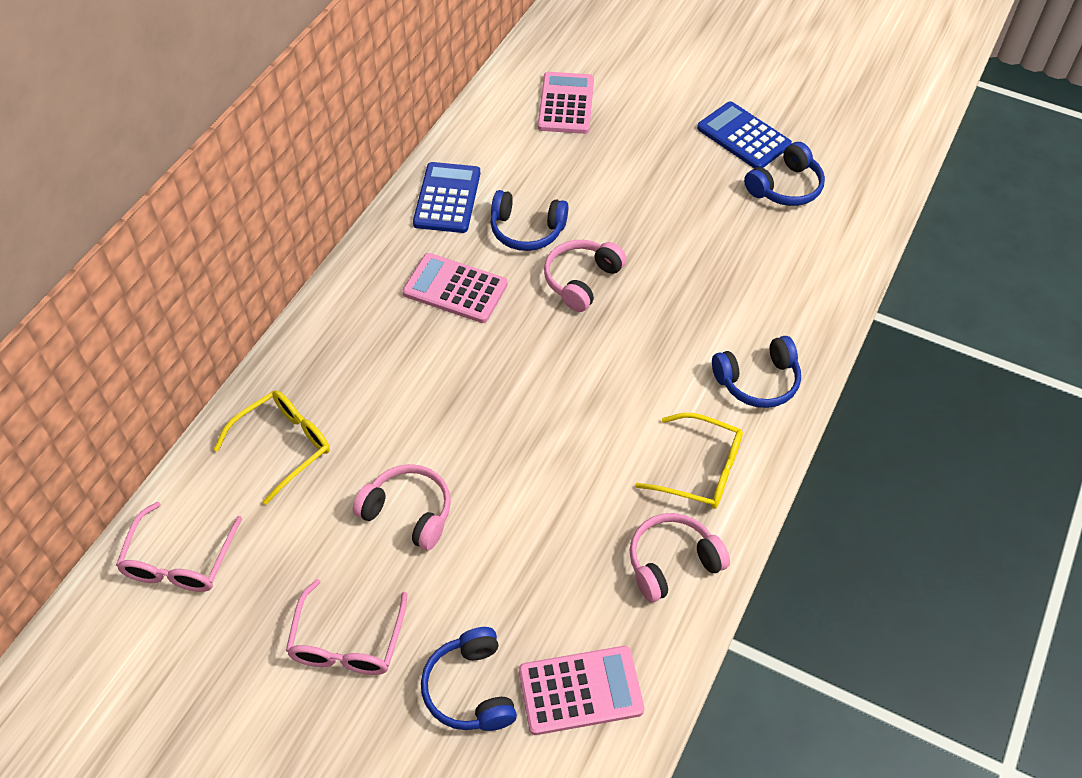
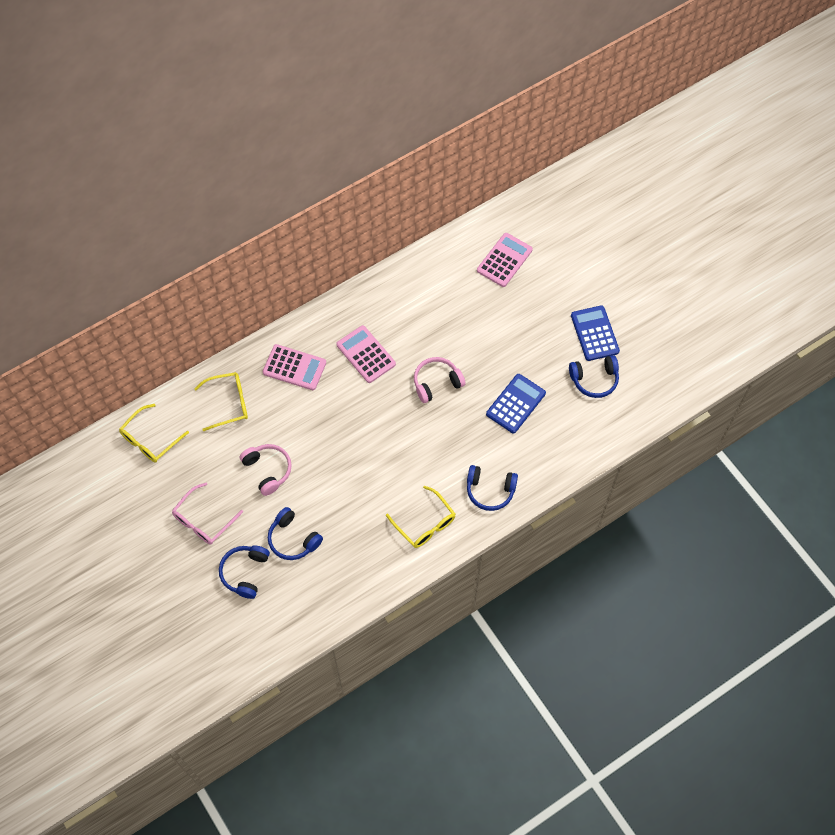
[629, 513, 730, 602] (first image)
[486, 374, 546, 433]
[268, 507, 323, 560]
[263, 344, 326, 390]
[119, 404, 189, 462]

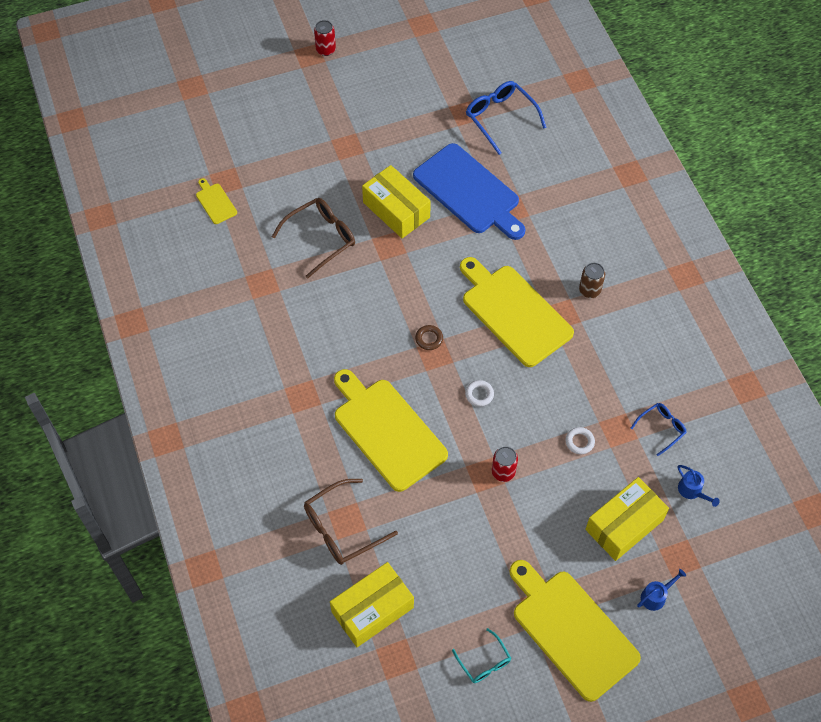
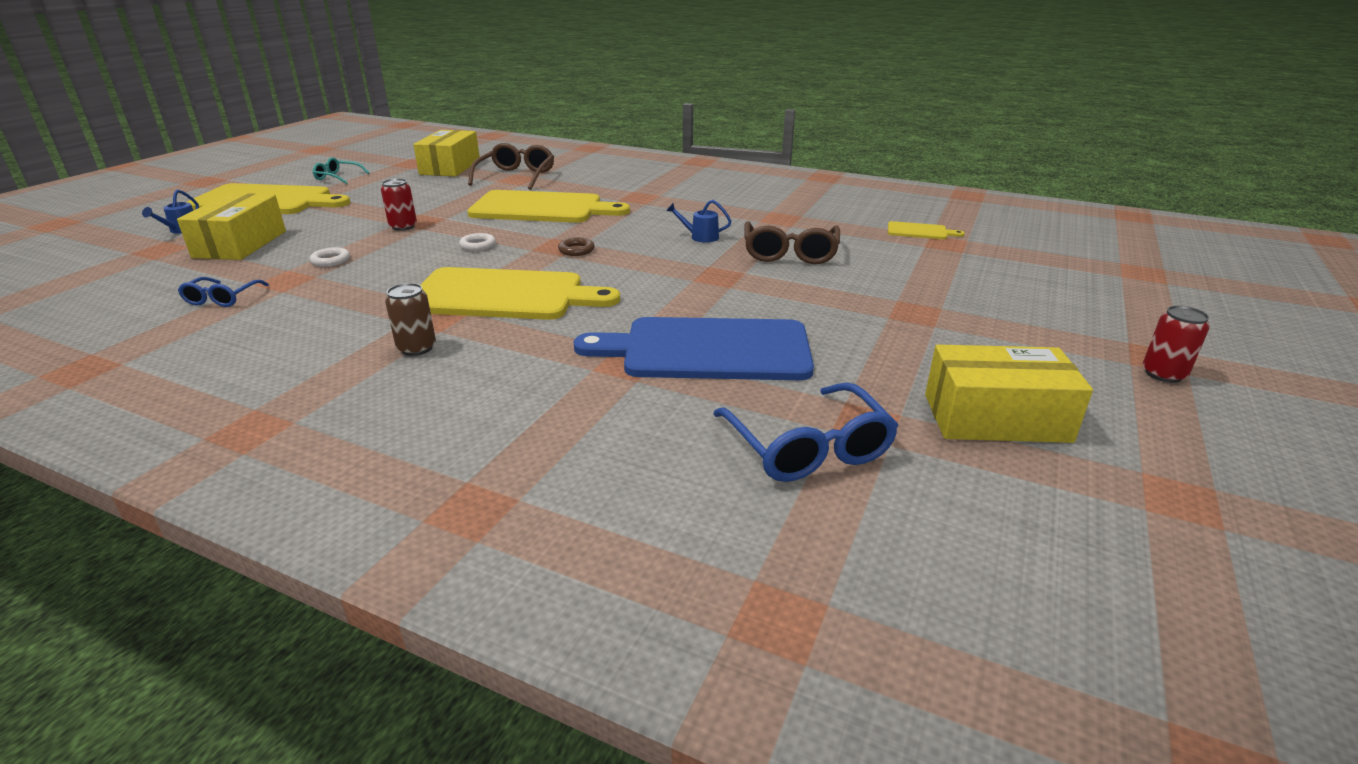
[925, 345, 1093, 443]
[666, 200, 732, 243]
[713, 382, 899, 482]

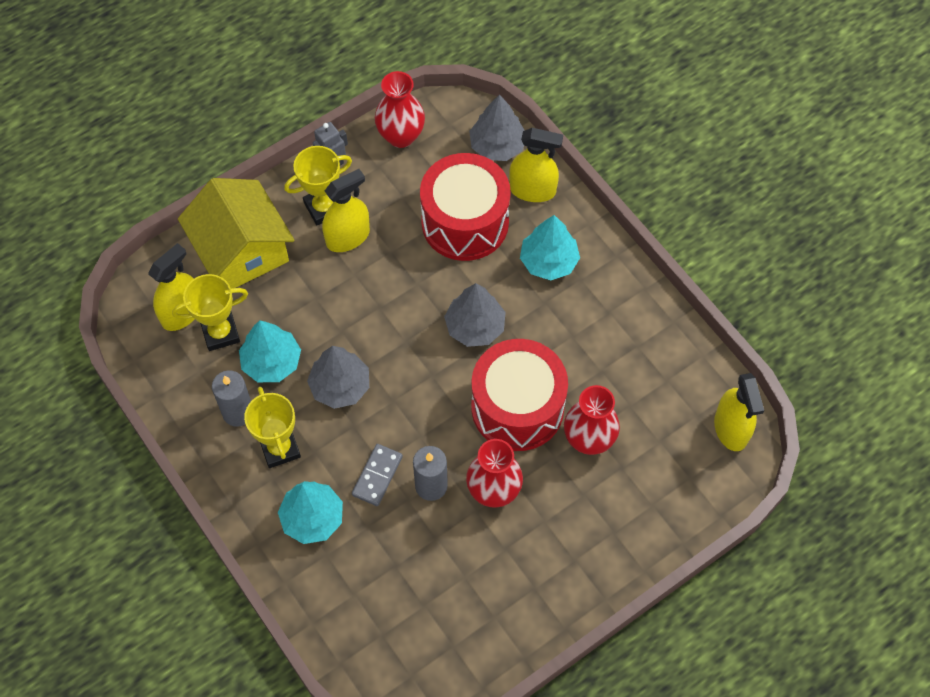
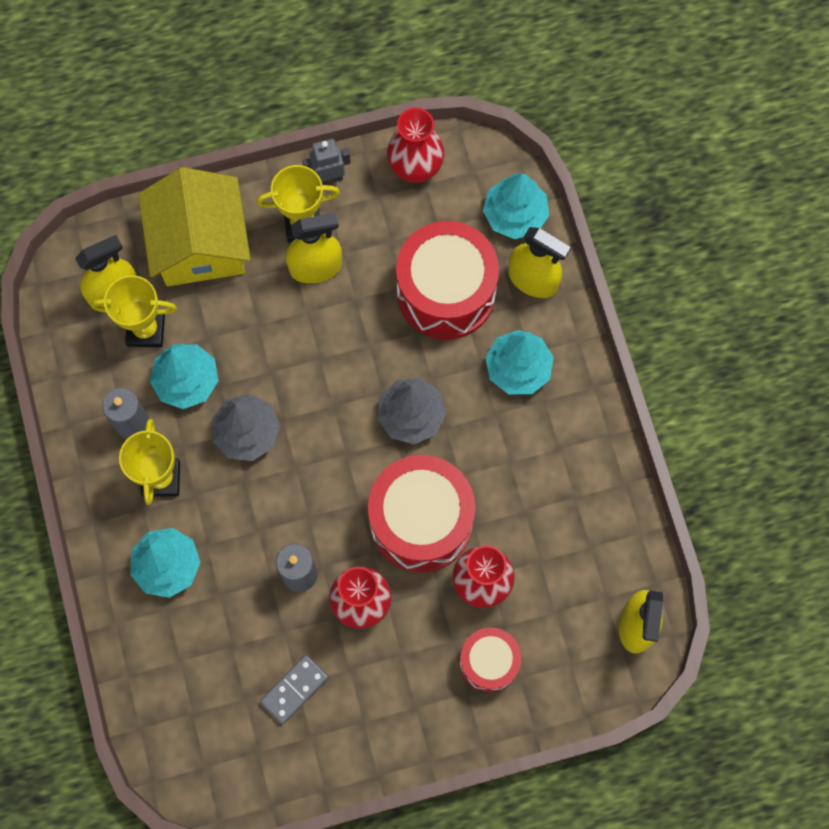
[460, 628, 521, 692]
[260, 654, 329, 724]
[483, 174, 549, 239]

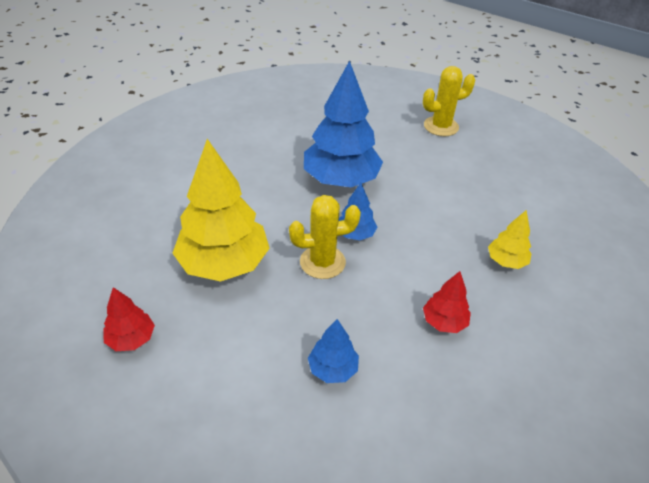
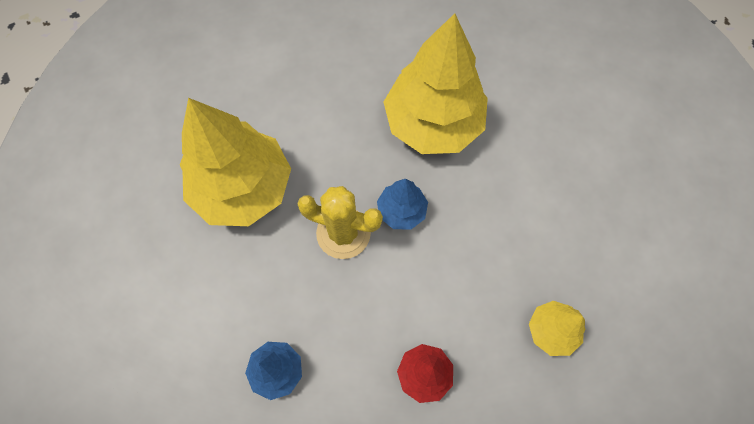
[103, 287, 155, 351] (first image)
[423, 66, 475, 136] (first image)
[384, 13, 488, 154]

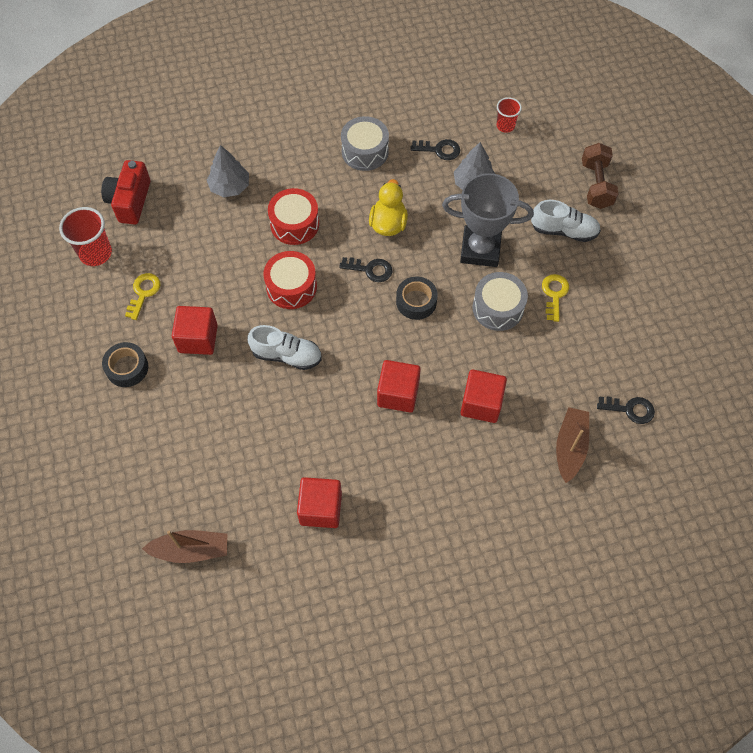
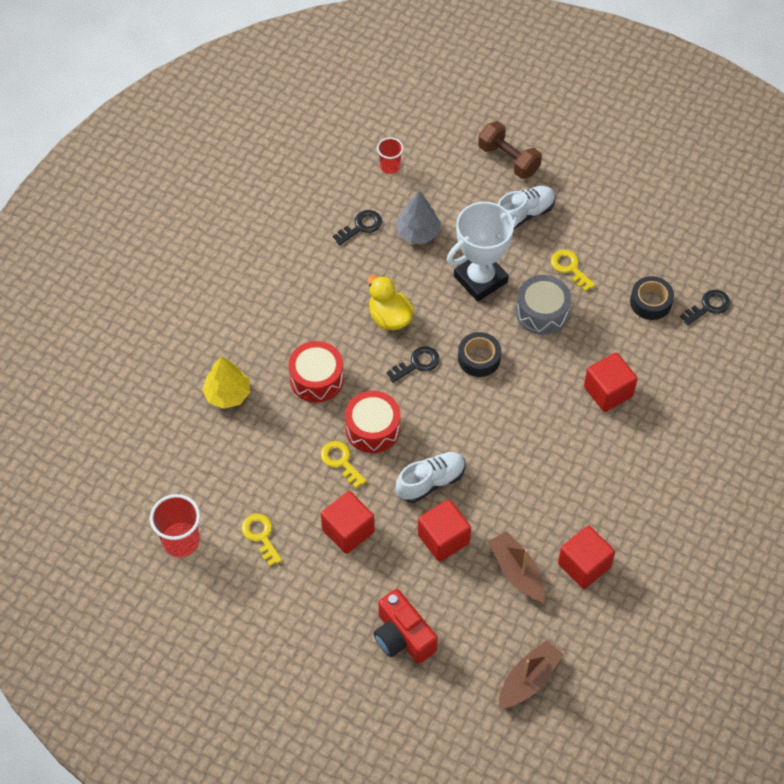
[341, 116, 389, 171] (first image)
[321, 441, 367, 488]
[374, 589, 438, 664]
[630, 276, 674, 320]
[418, 499, 471, 562]
[488, 531, 545, 603]
[202, 356, 250, 409]
[447, 202, 521, 302]

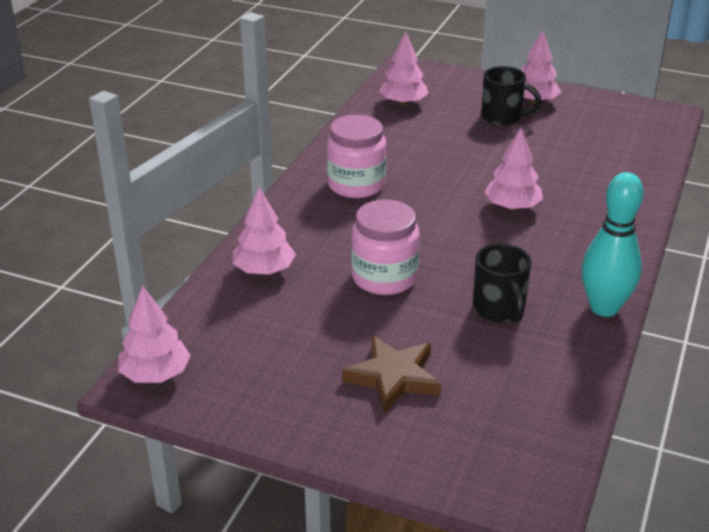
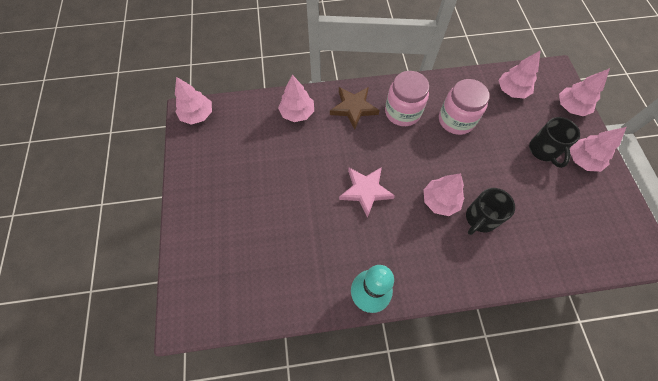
[339, 167, 395, 218]
[559, 68, 610, 116]
[330, 87, 380, 129]
[439, 79, 490, 135]
[466, 188, 515, 235]

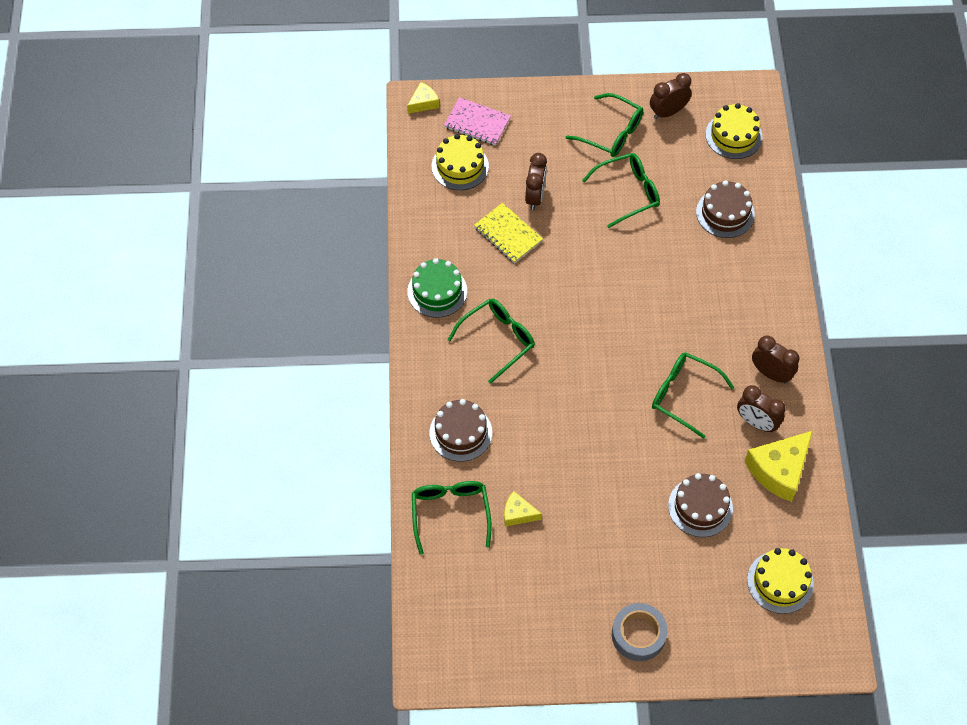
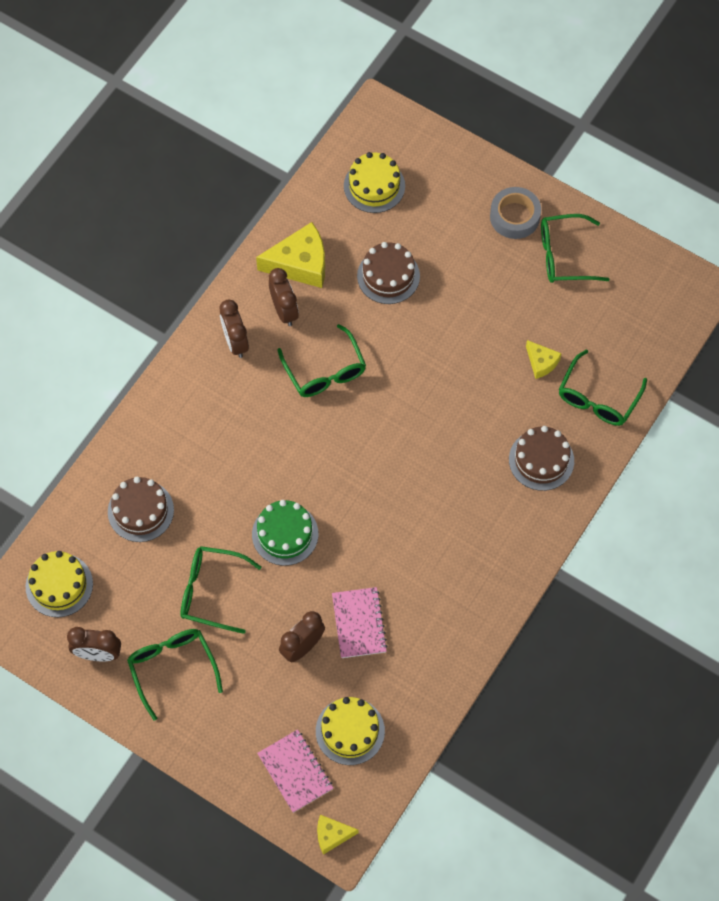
[252, 500, 318, 566]
[541, 214, 610, 283]
[332, 587, 388, 658]

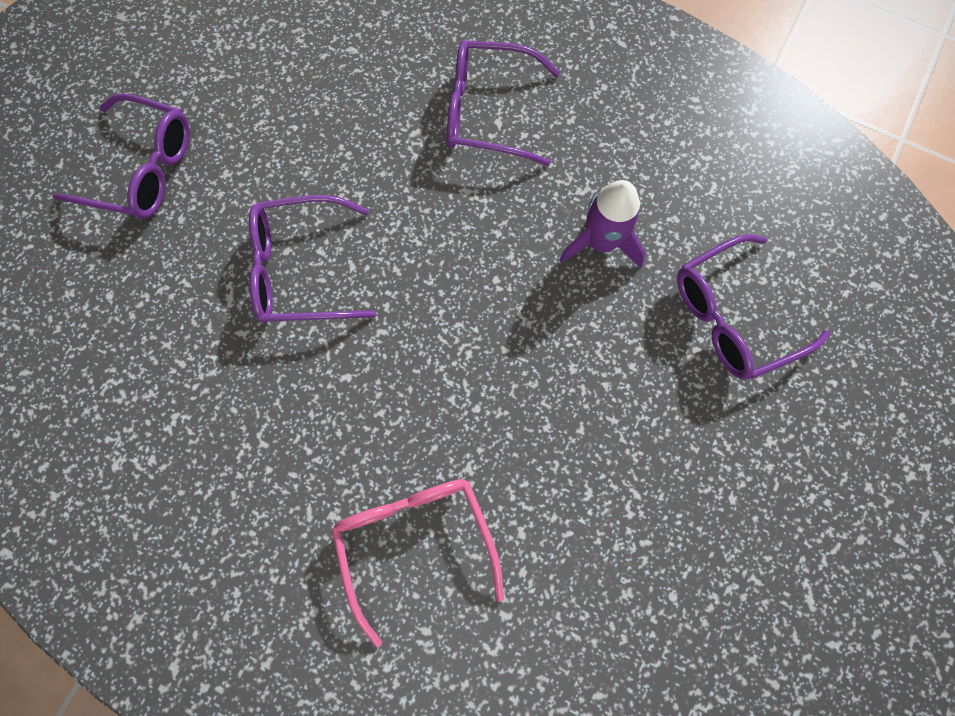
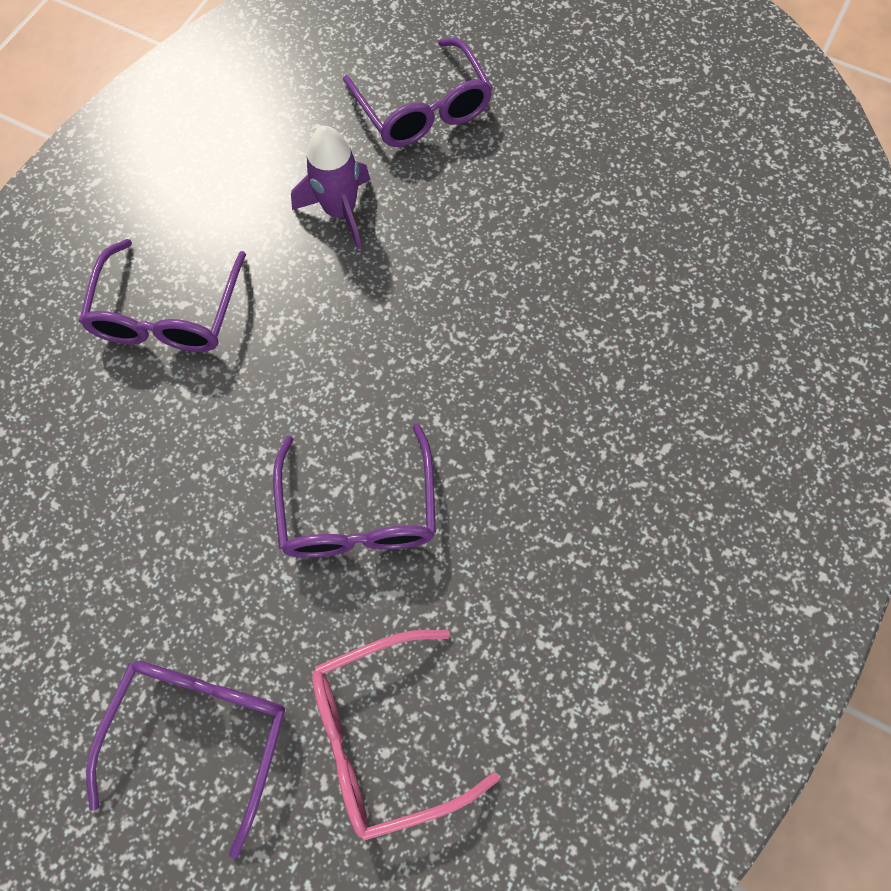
[312, 630, 500, 841]

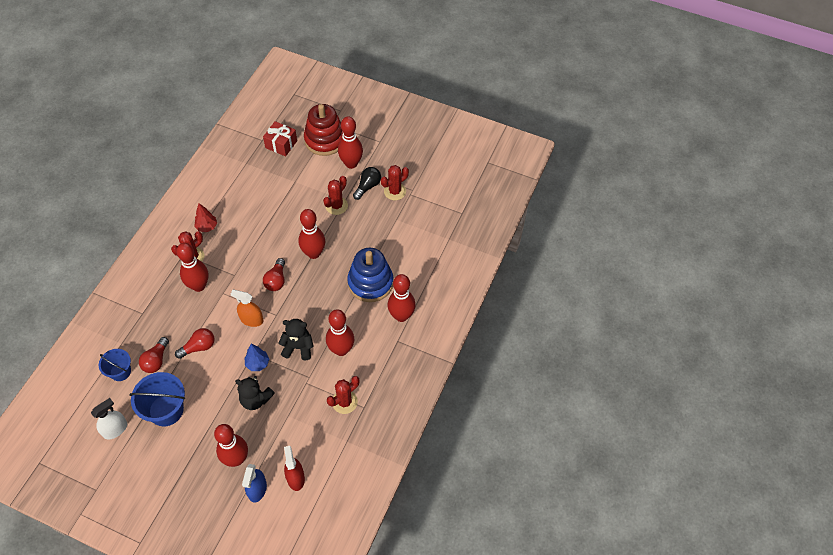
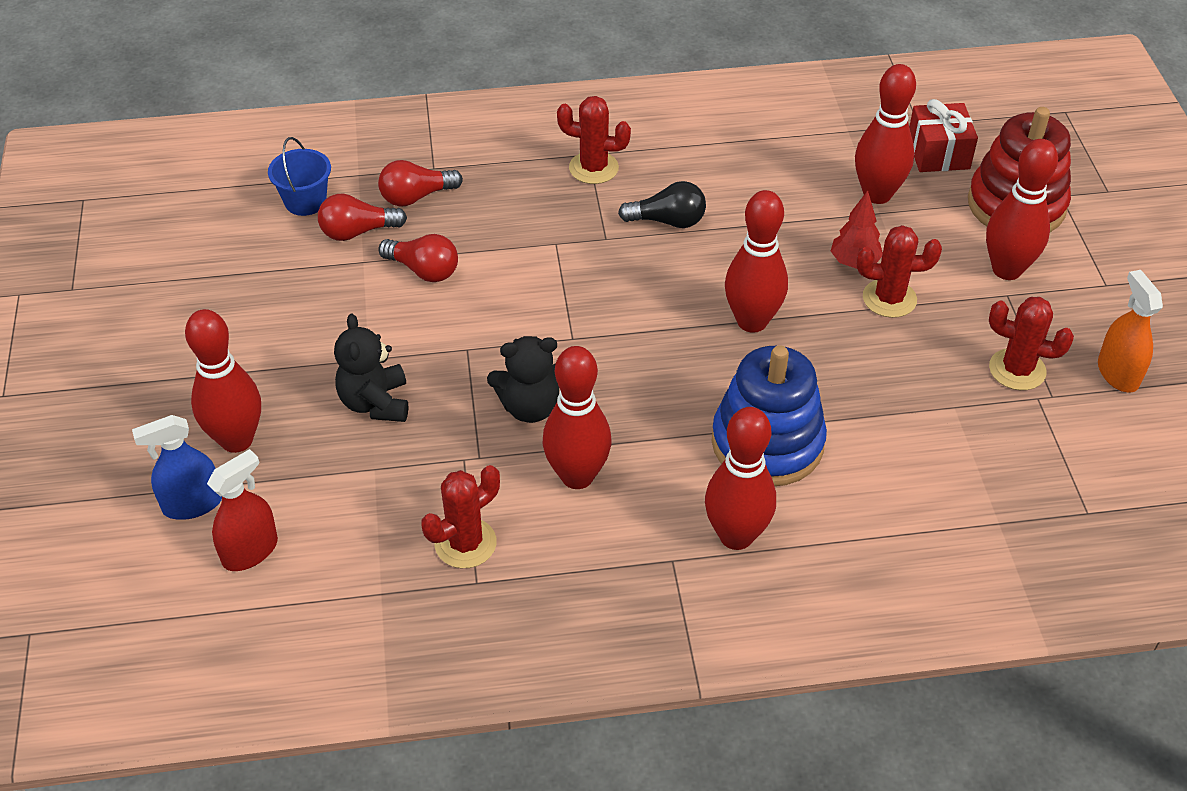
[91, 398, 127, 439] (first image)
[129, 372, 185, 426] (first image)
[245, 344, 269, 371] (first image)
[855, 64, 916, 204]
[831, 191, 883, 269]
[1098, 270, 1163, 393]
[378, 160, 463, 206]
[618, 181, 706, 228]
[487, 336, 559, 423]
[421, 465, 500, 568]

